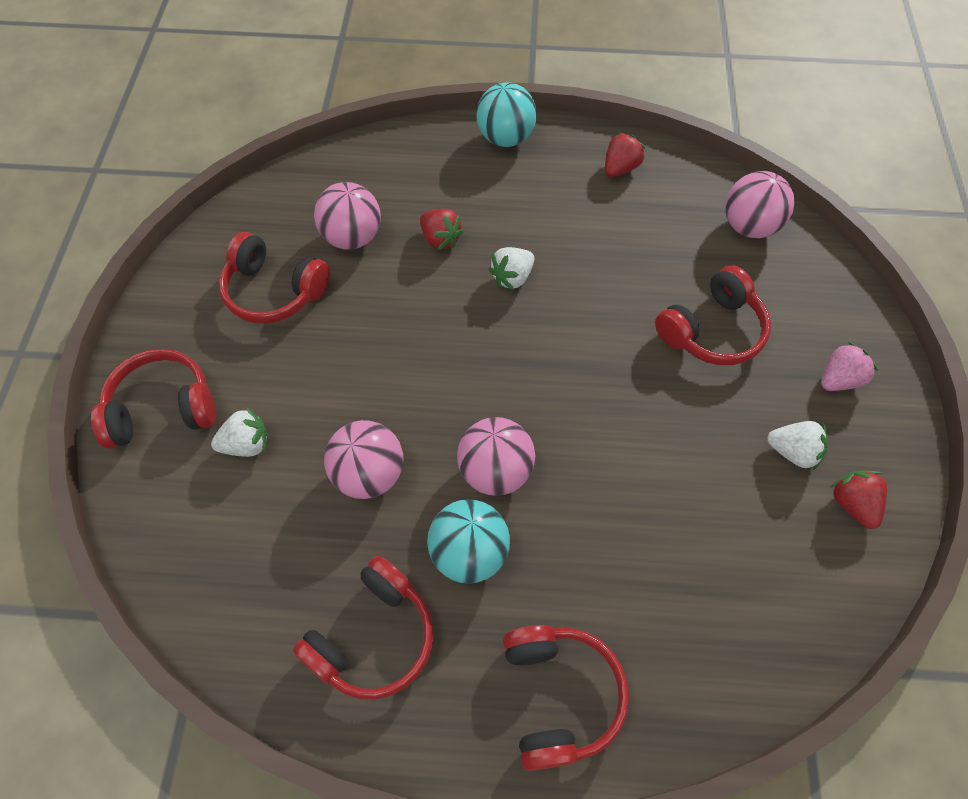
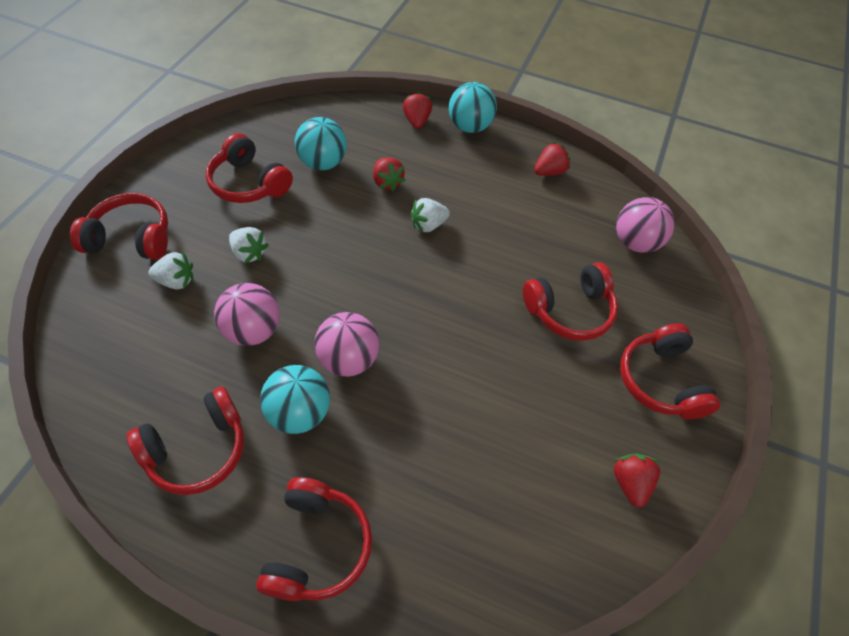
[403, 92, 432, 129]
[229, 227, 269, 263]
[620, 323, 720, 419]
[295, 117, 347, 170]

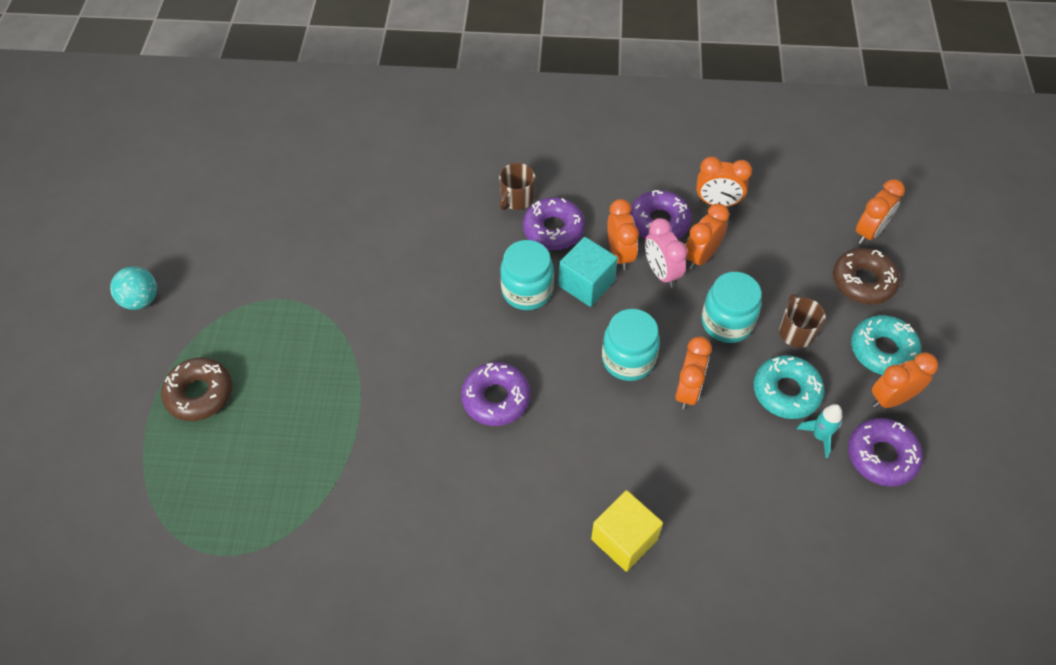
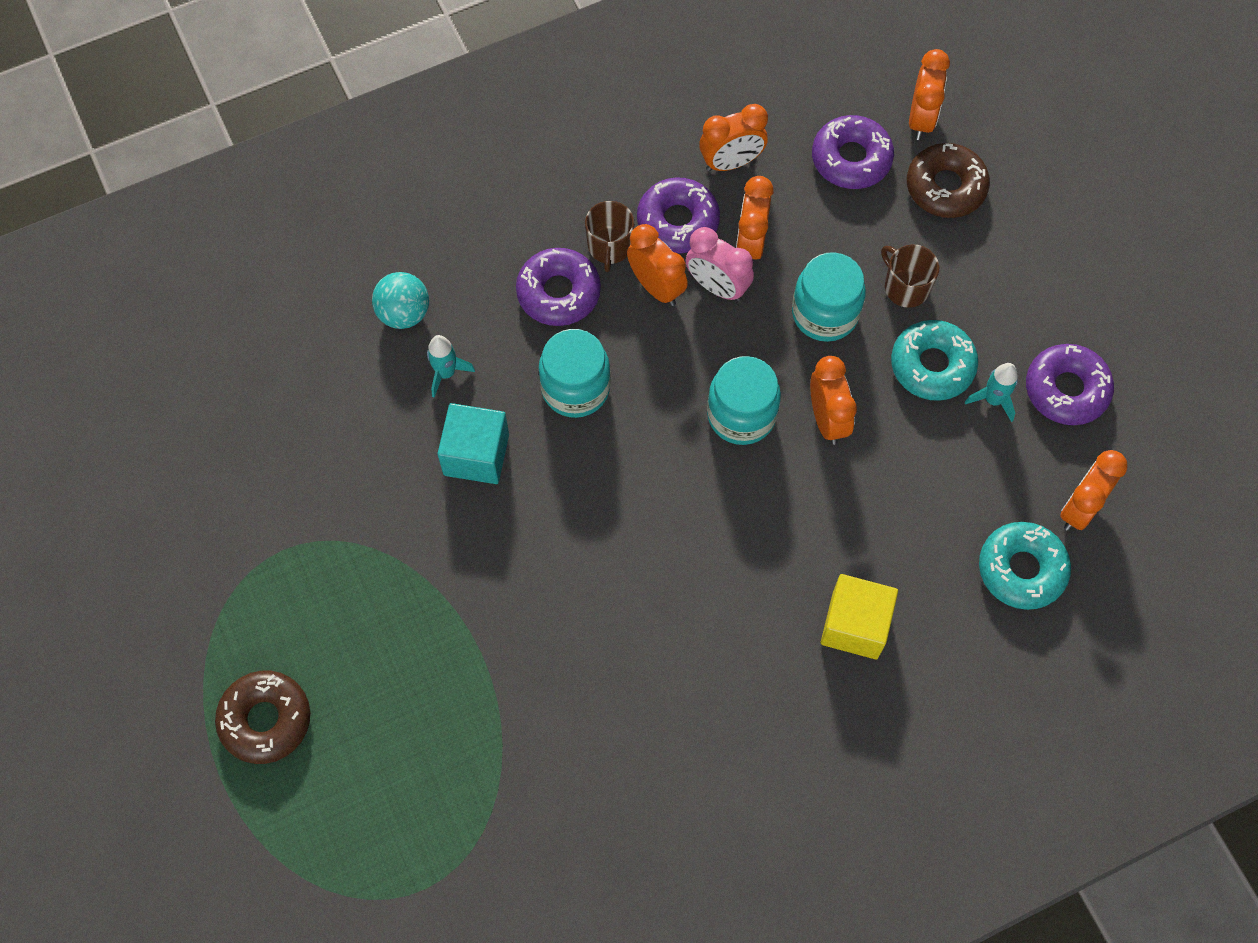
[427, 335, 475, 397]
[372, 272, 429, 329]
[812, 115, 894, 189]
[585, 201, 634, 272]
[437, 403, 509, 484]
[979, 522, 1071, 610]
[1060, 450, 1128, 531]

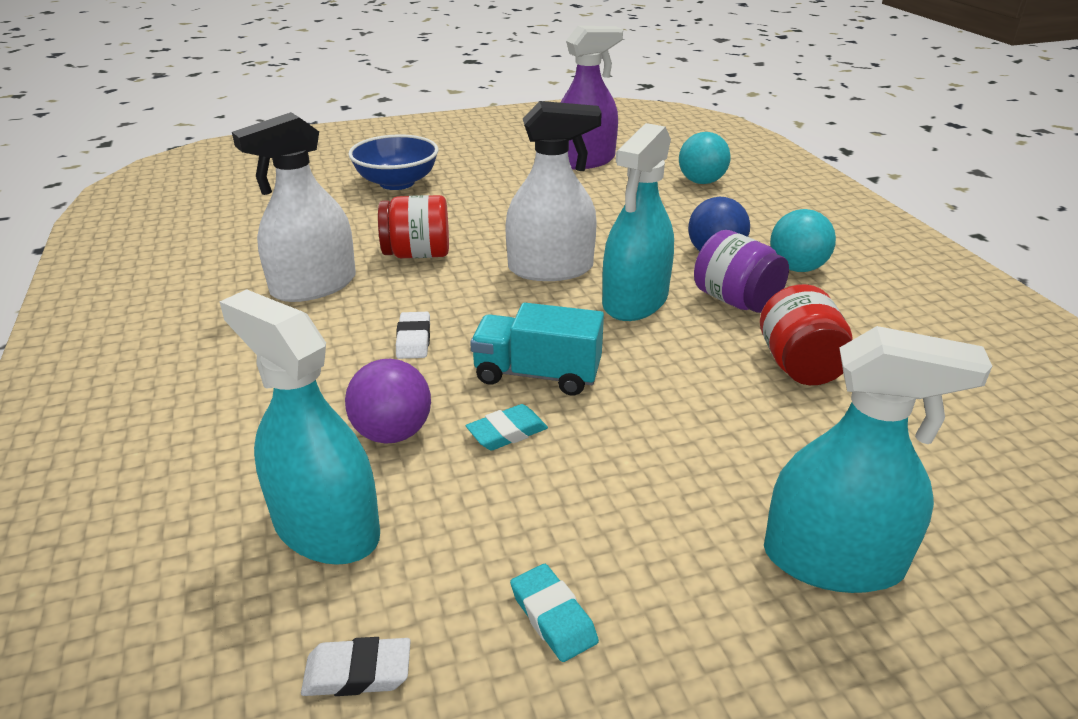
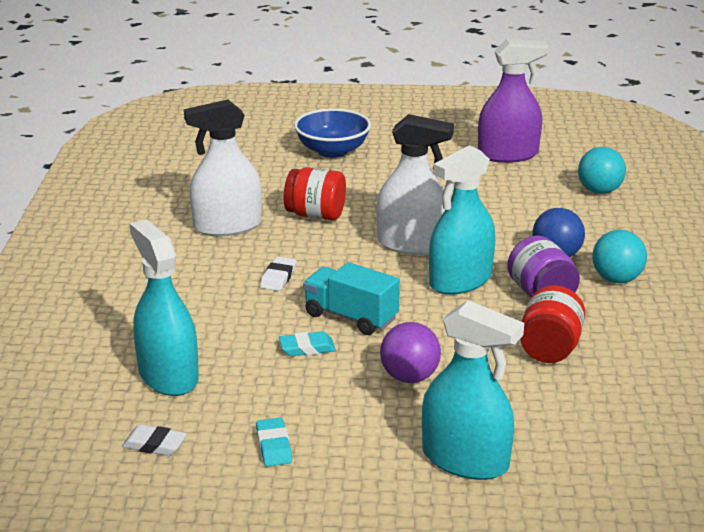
[380, 322, 441, 383]

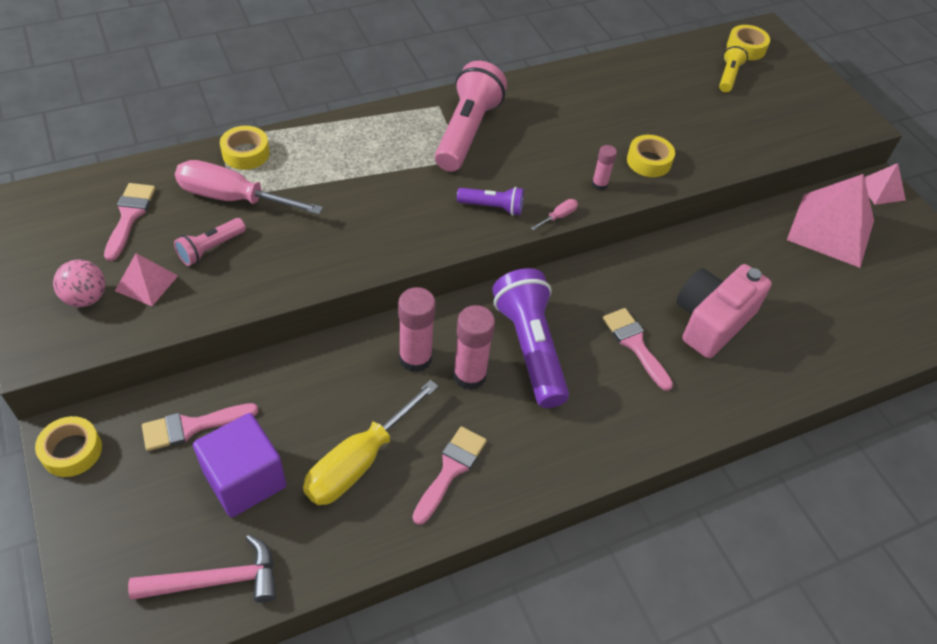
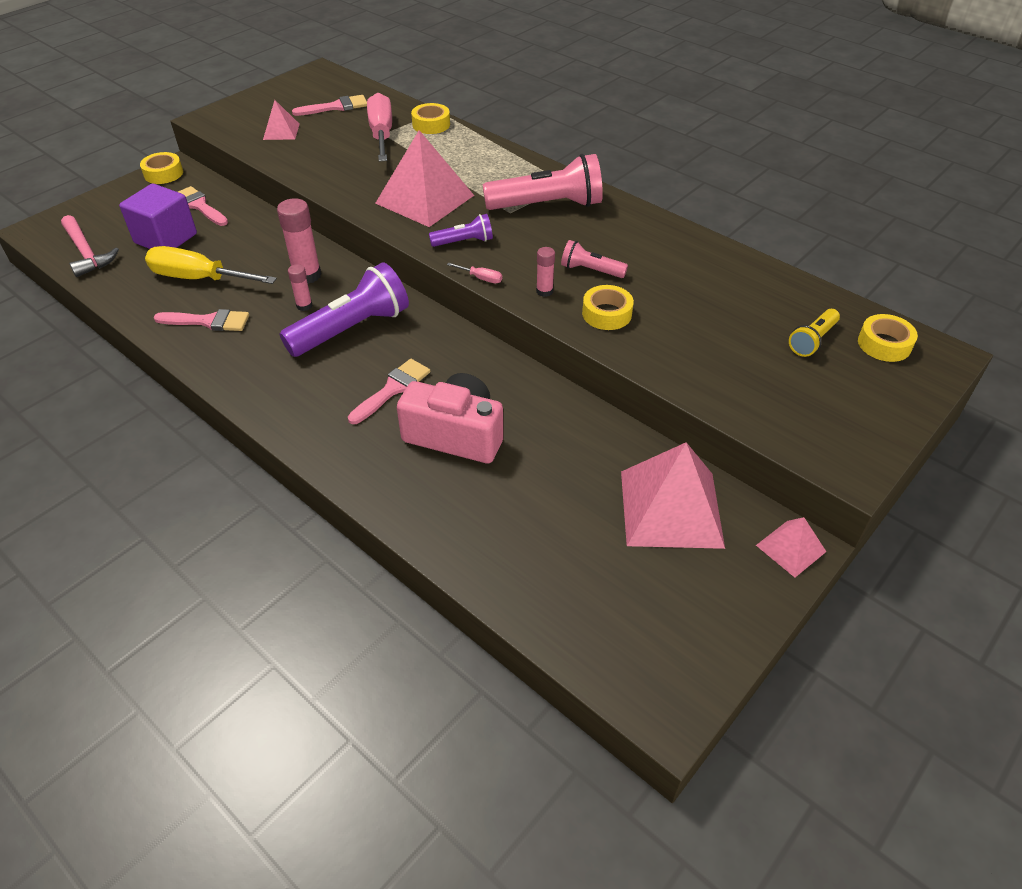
[53, 259, 105, 307] (first image)
[375, 130, 474, 227]
[561, 240, 628, 278]
[429, 214, 493, 247]
[789, 309, 840, 357]
[288, 264, 313, 311]

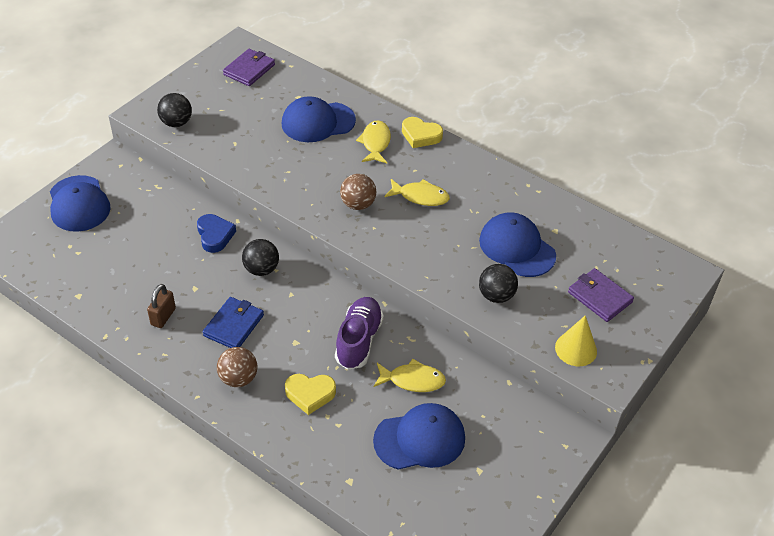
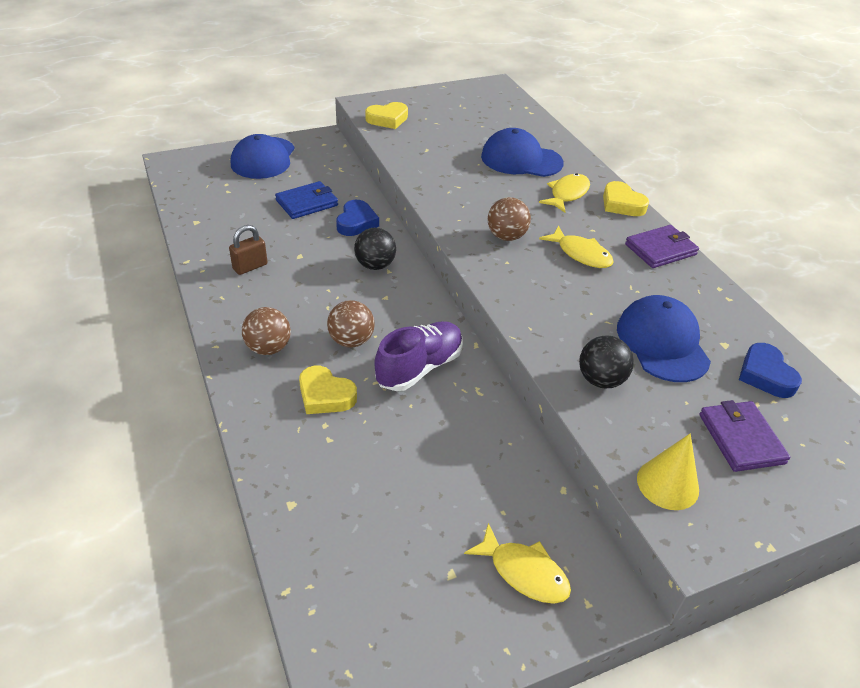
[373, 403, 465, 470] (first image)
[327, 300, 375, 347]
[739, 343, 802, 398]
[275, 181, 338, 219]
[625, 225, 699, 268]
[464, 523, 571, 604]
[365, 102, 408, 129]

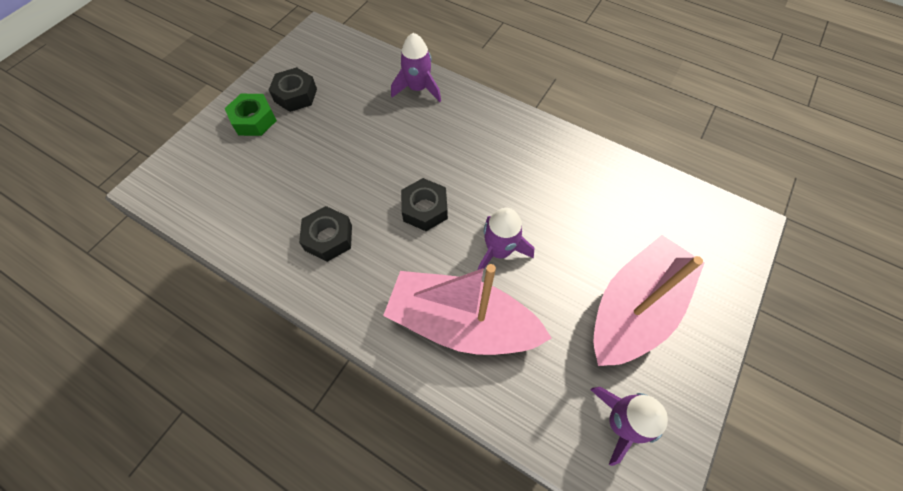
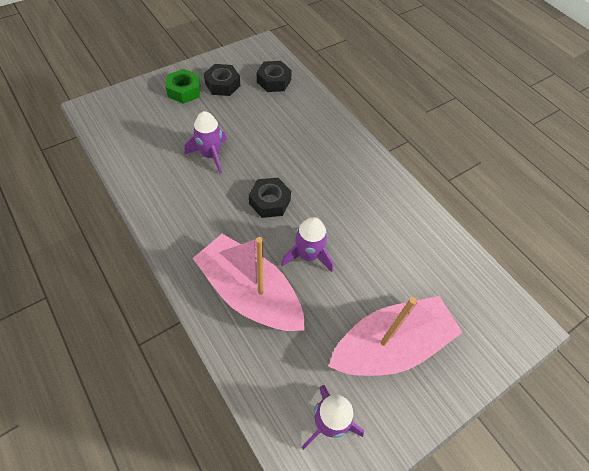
[257, 61, 292, 92]
[185, 111, 227, 174]

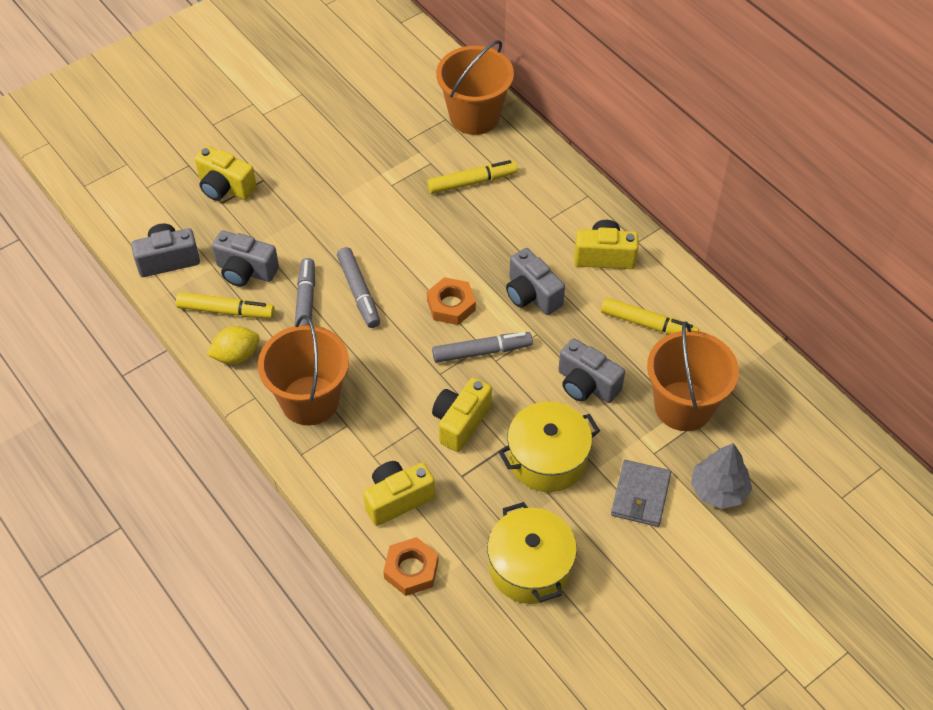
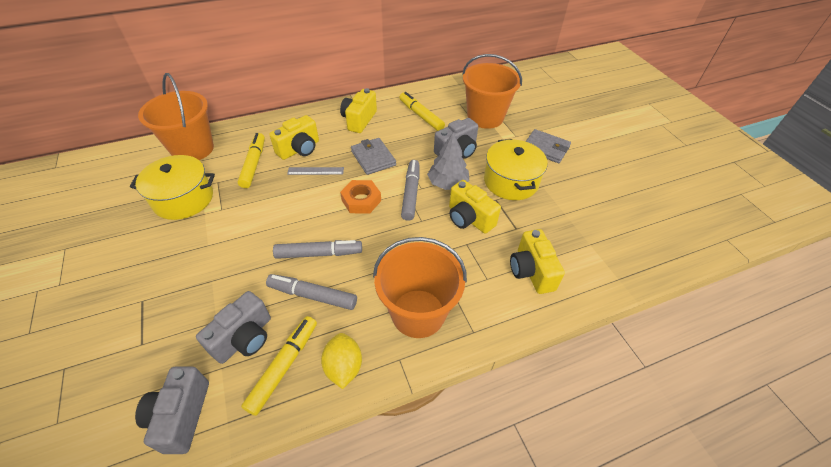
[383, 537, 439, 596] (first image)
[287, 167, 344, 175]
[269, 115, 319, 160]
[130, 155, 215, 220]
[427, 132, 469, 190]
[351, 138, 396, 175]
[399, 92, 445, 131]

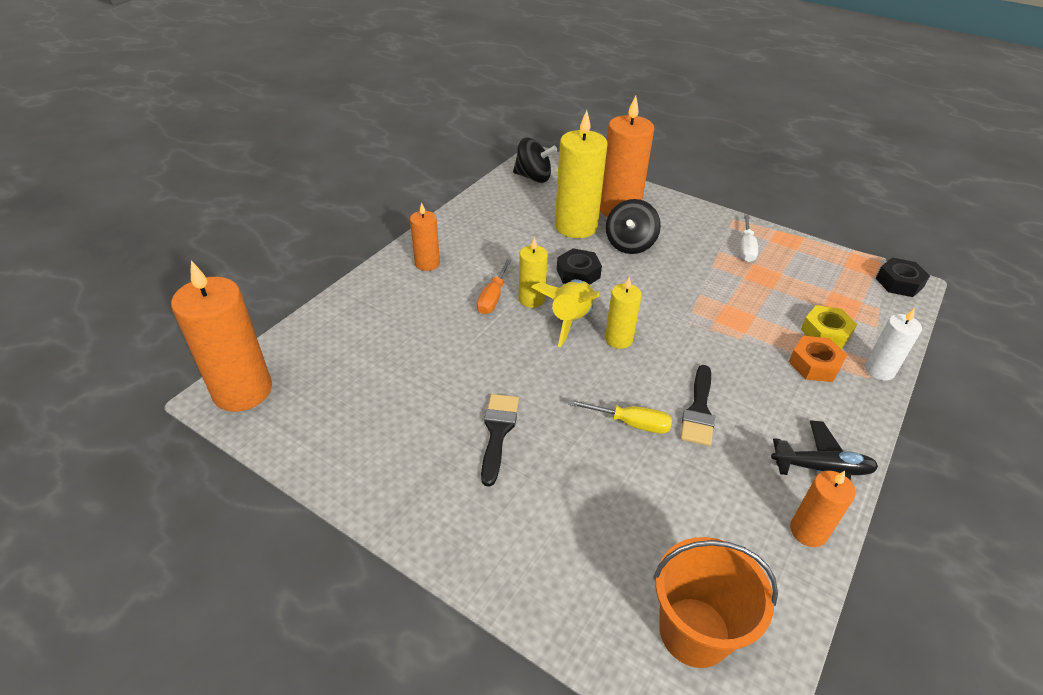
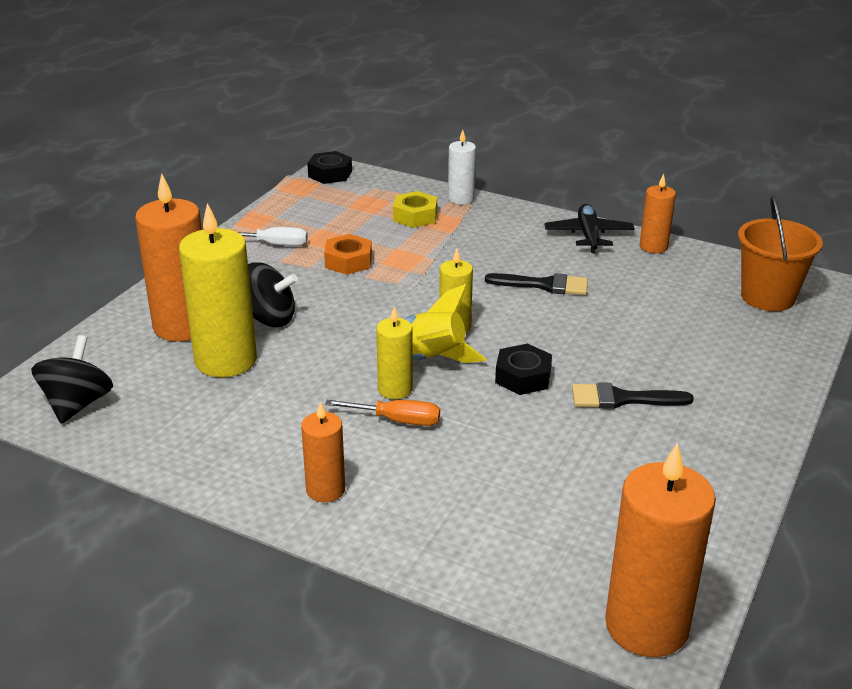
[568, 400, 672, 434] (first image)
[495, 344, 552, 395]
[324, 234, 372, 275]

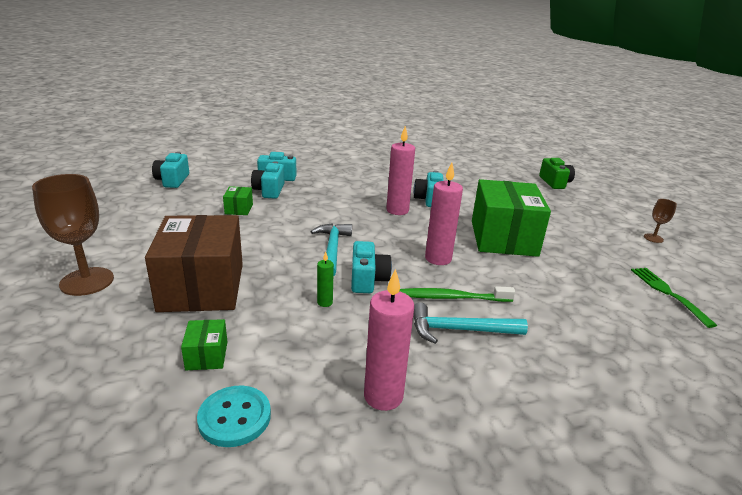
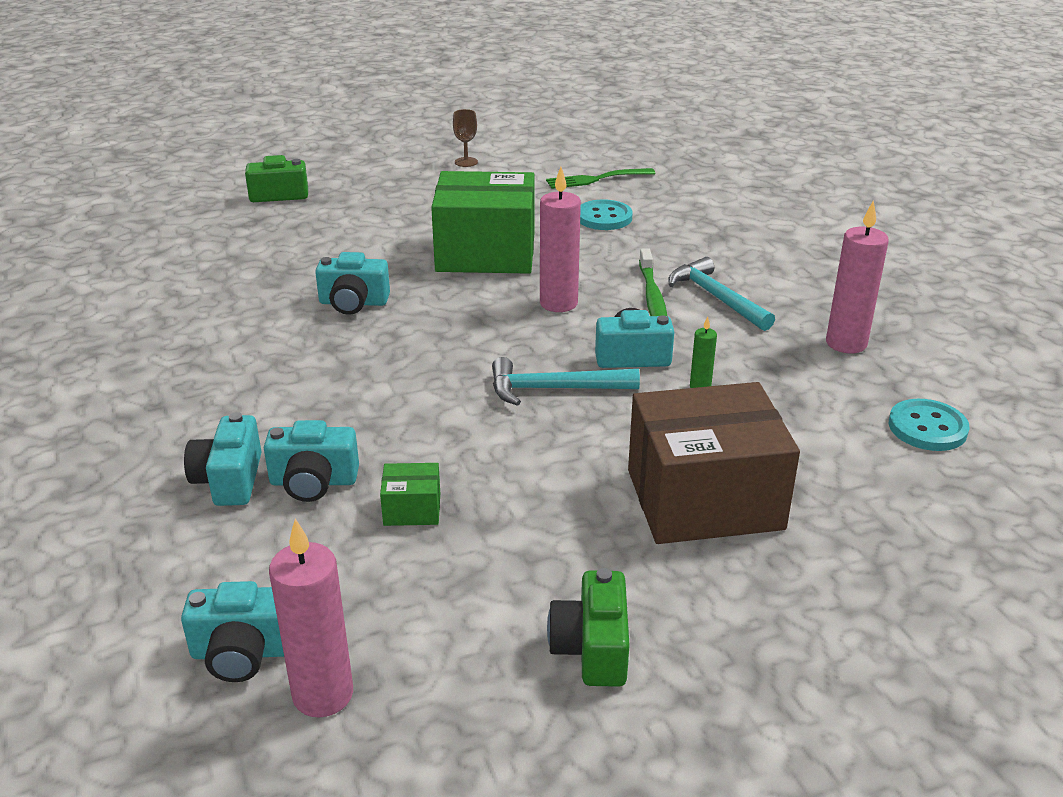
[32, 174, 114, 296] (first image)
[181, 319, 227, 370] (first image)
[547, 568, 630, 687]
[580, 199, 632, 230]
[269, 519, 353, 717]
[668, 257, 775, 331]

